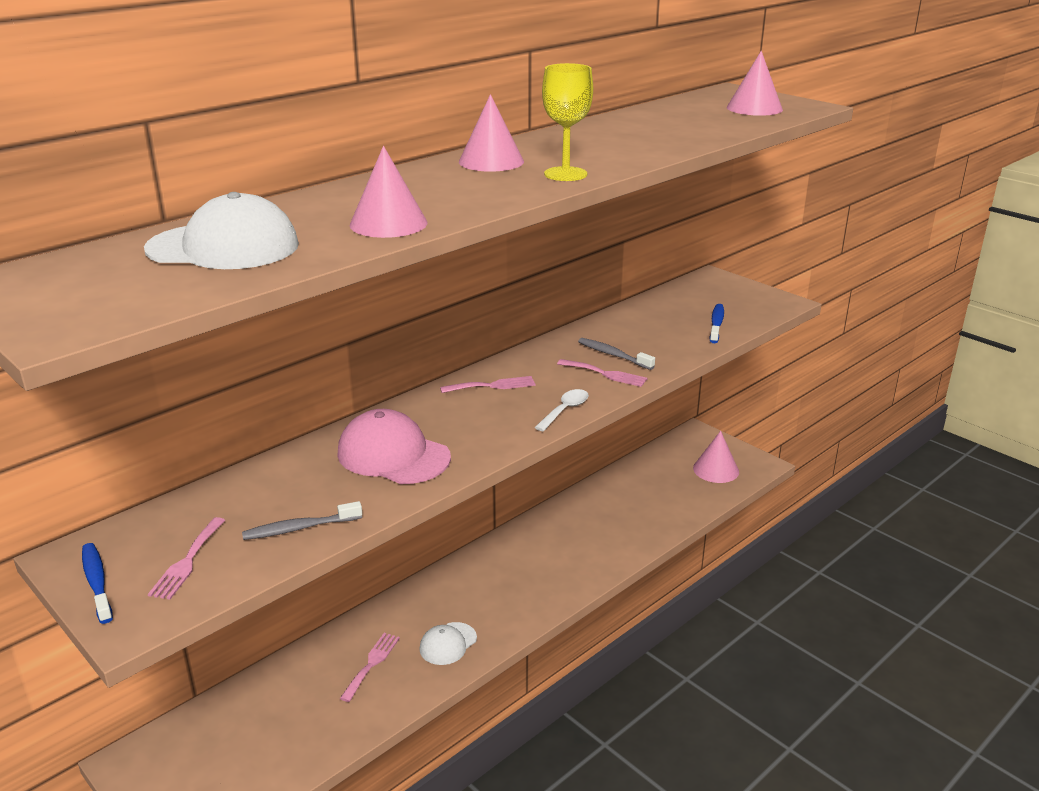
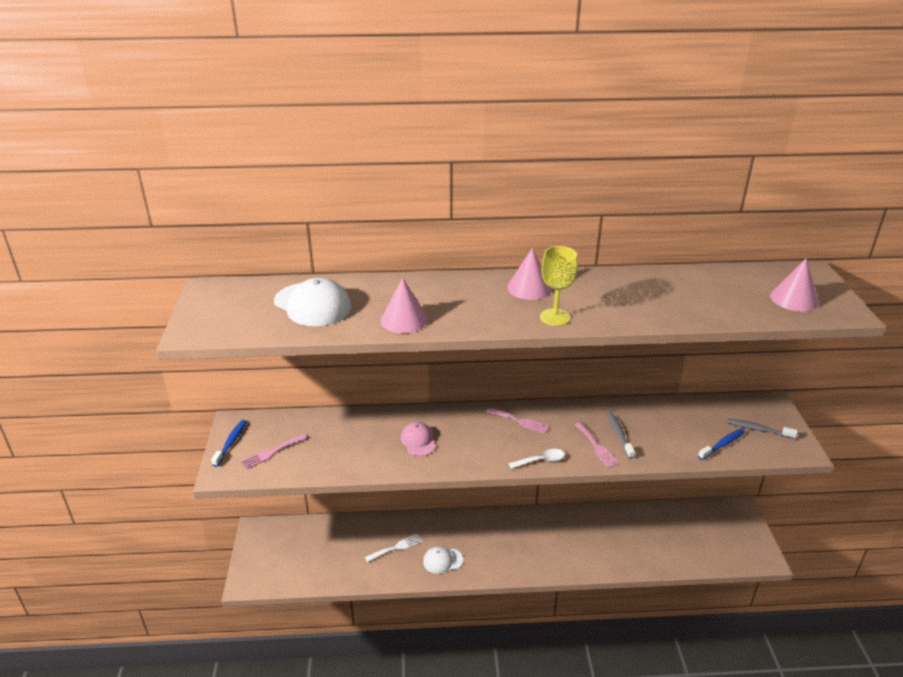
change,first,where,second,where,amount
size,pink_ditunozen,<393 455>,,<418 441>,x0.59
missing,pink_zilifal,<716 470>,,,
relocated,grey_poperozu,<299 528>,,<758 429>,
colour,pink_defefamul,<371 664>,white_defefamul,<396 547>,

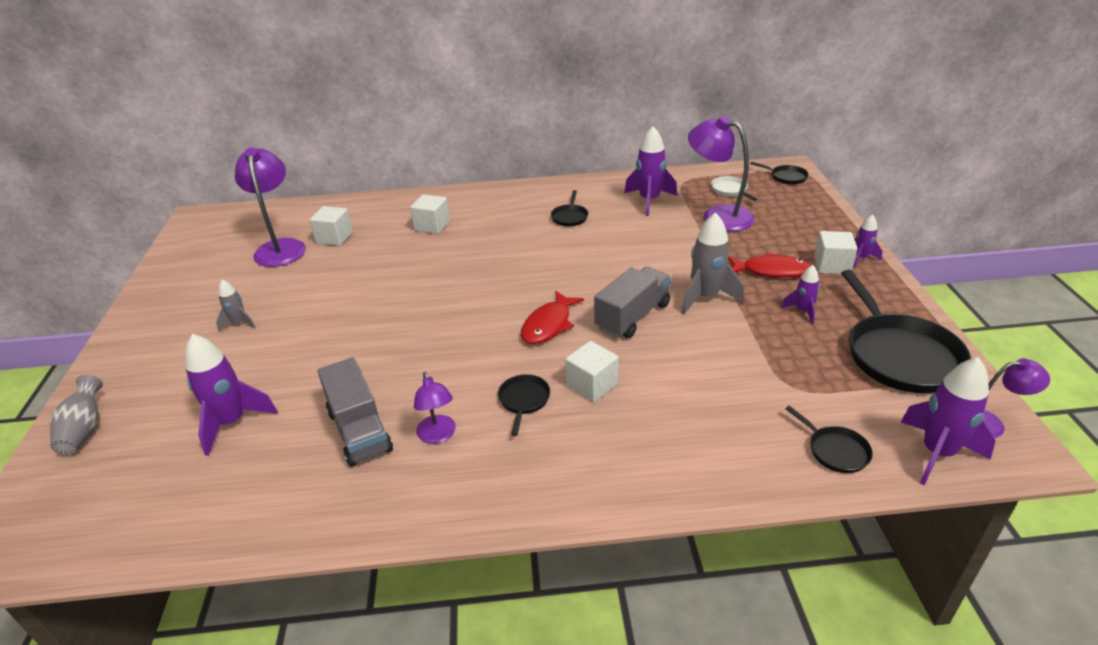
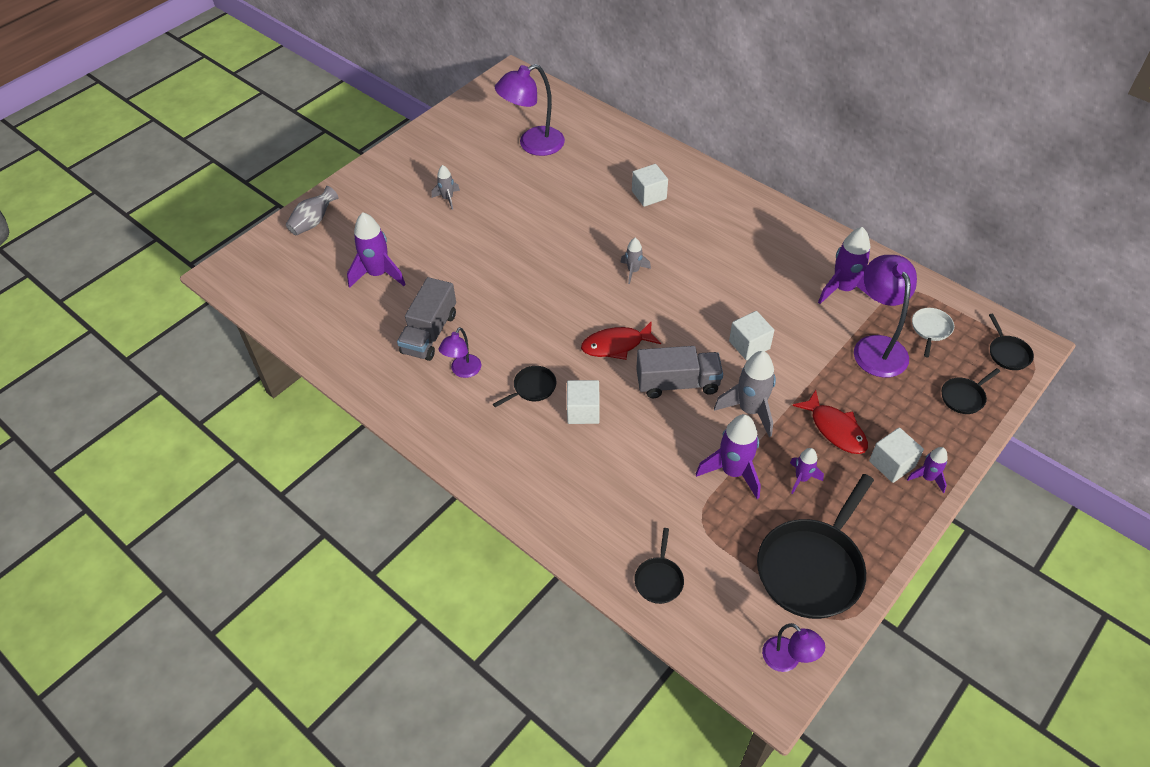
change,first,where,second,where,amount
spun,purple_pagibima,<280 247>,,<533 145>,150 degrees counterclockwise
relocated,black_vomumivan,<570 217>,,<964 397>,
relocated,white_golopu,<334 237>,,<749 345>,
relocated,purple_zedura,<937 453>,,<733 472>,
appeared,,,grey_zedura,<633 271>,

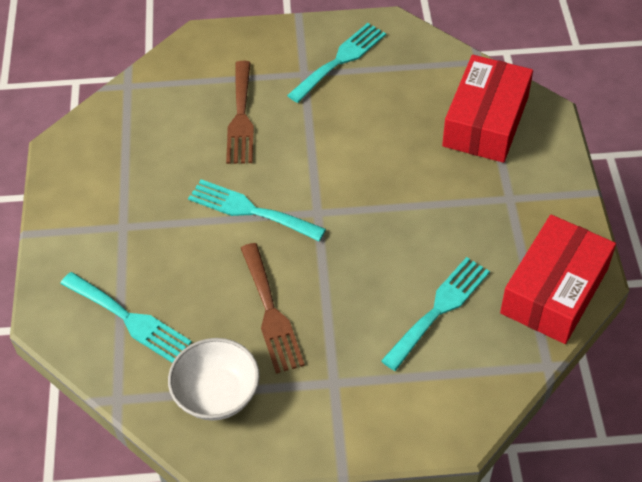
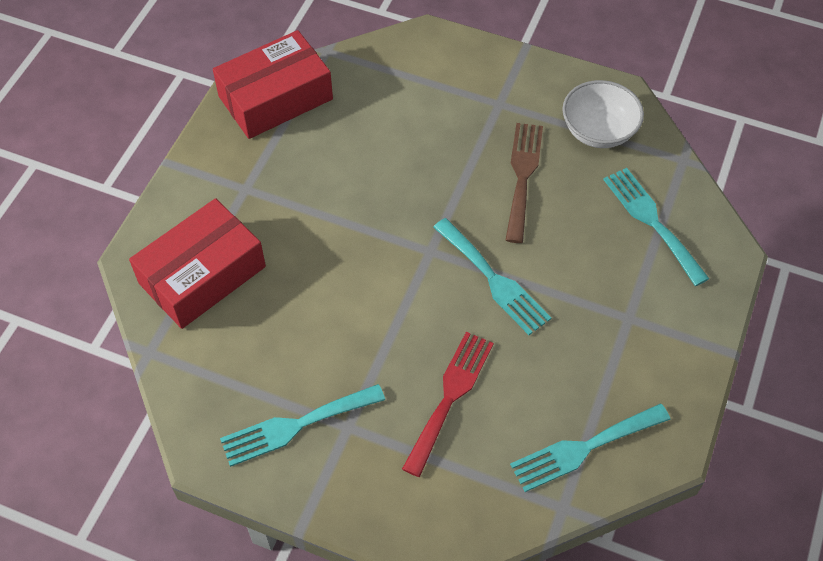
change,first,where,second,where,amount
colour,brown_defefamul,<241 117>,red_defefamul,<450 396>,
relocated,turquoise_defefamul,<439 309>,,<584 448>,

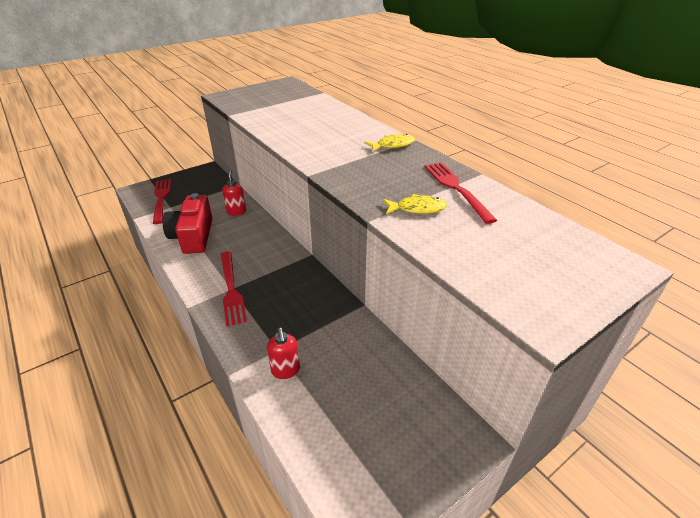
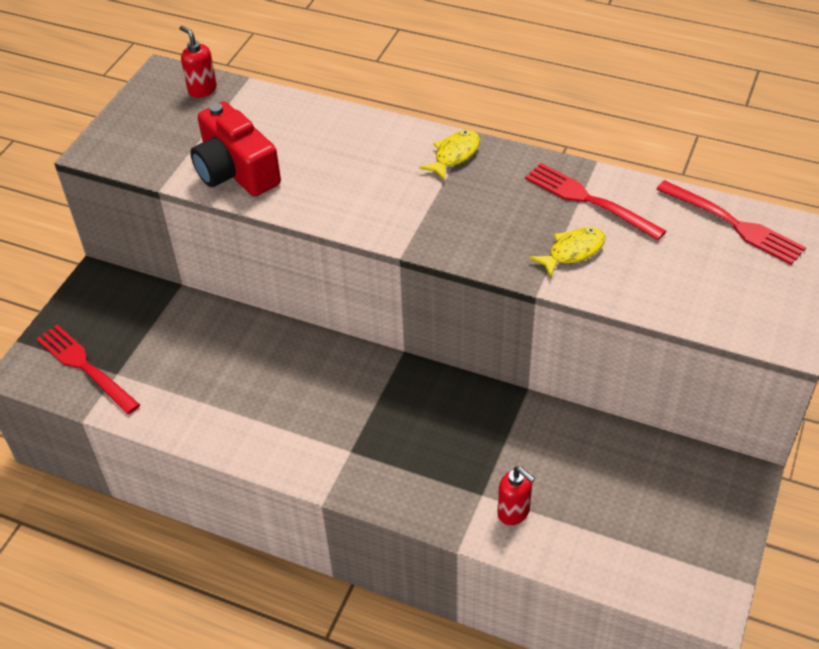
change,first,where,second,where,amount
relocated,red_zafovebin,<236 212>,,<202 90>,
relocated,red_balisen,<193 236>,,<235 171>,
relocated,red_defefamul,<231 290>,,<734 224>,

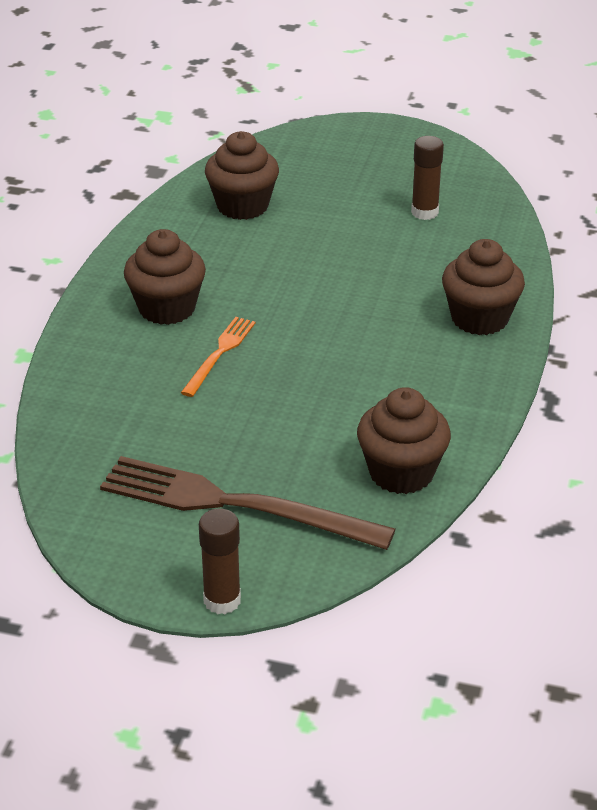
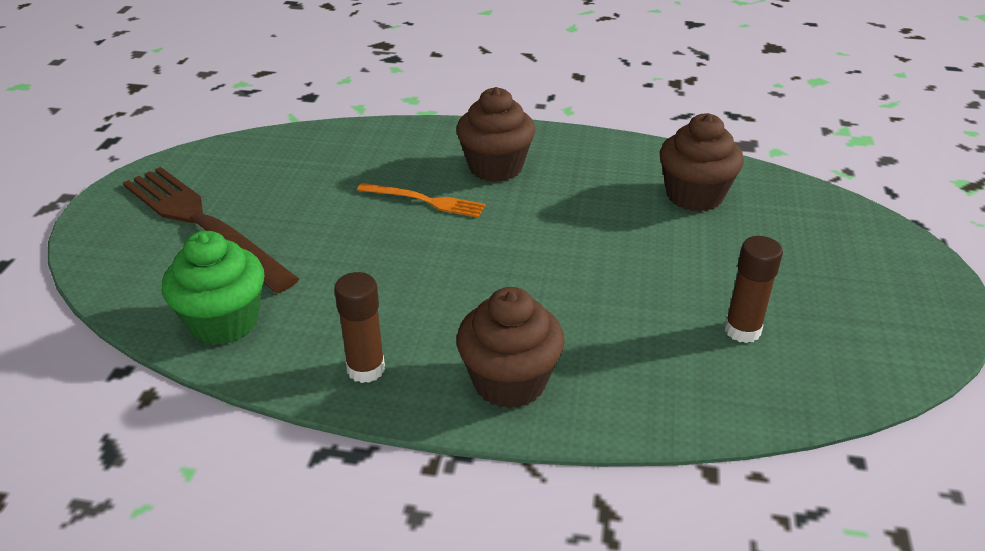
change,first,where,second,where,amount
colour,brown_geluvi,<401 473>,green_geluvi,<224 322>,
spun,brown_defefamul,<234 505>,,<202 224>,60 degrees counterclockwise
relocated,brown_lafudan,<222 600>,,<366 369>,

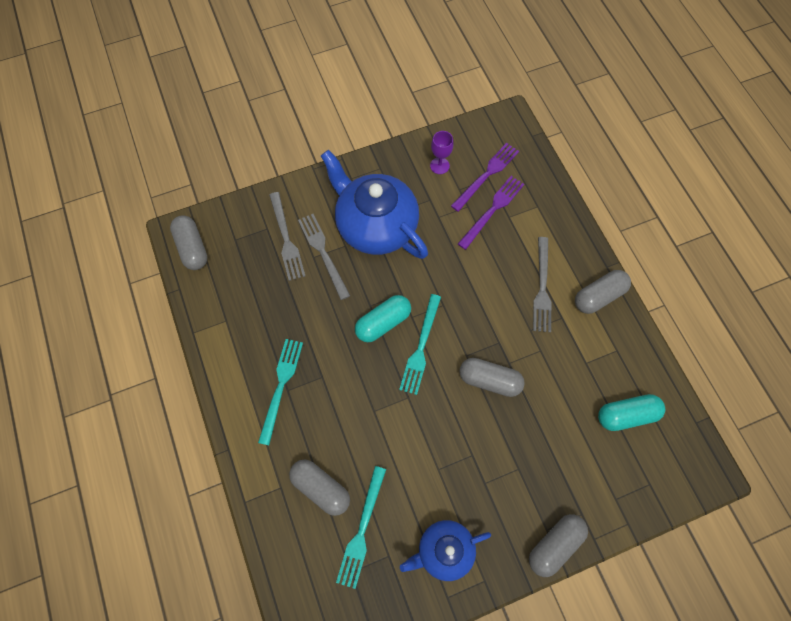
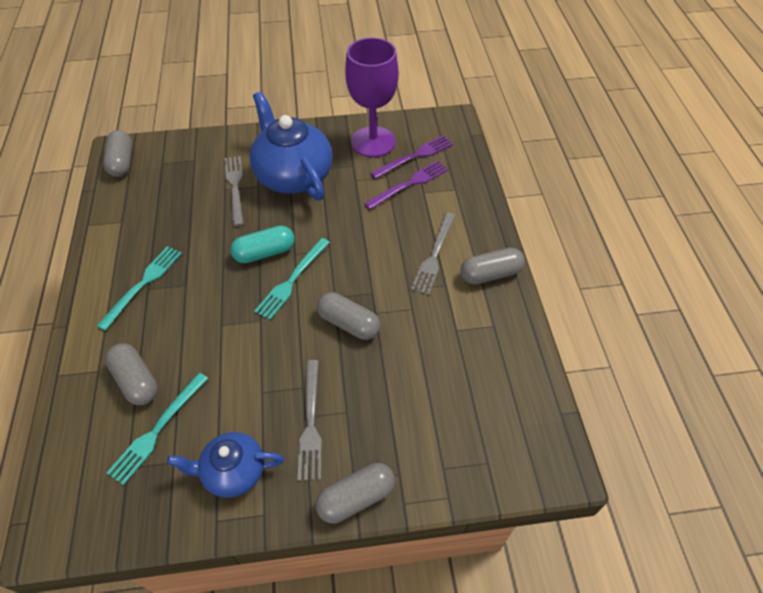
change,first,where,second,where,amount
size,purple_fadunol,<439 165>,,<373 142>,x2.34
relocated,grey_defefamul,<286 239>,,<310 422>,
missing,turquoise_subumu,<626 415>,,,

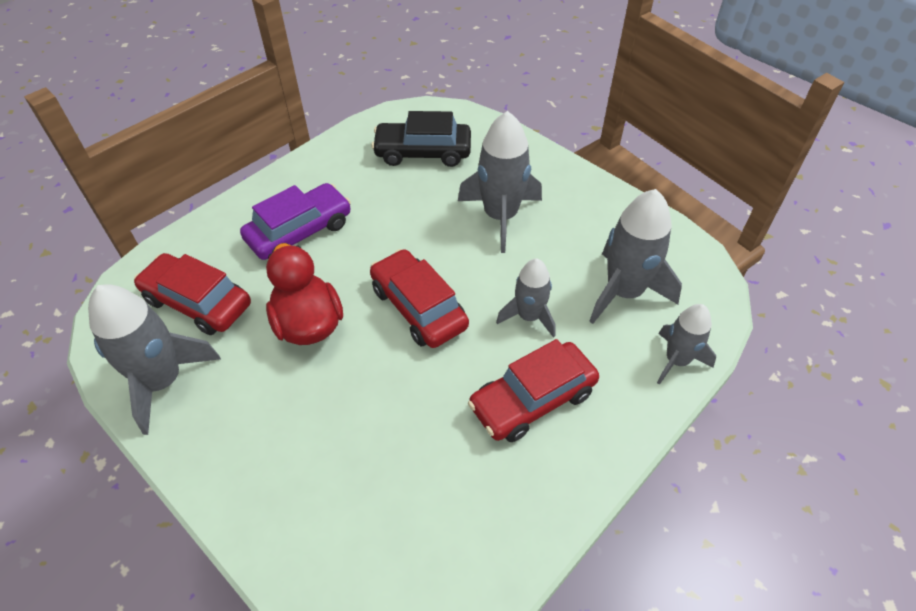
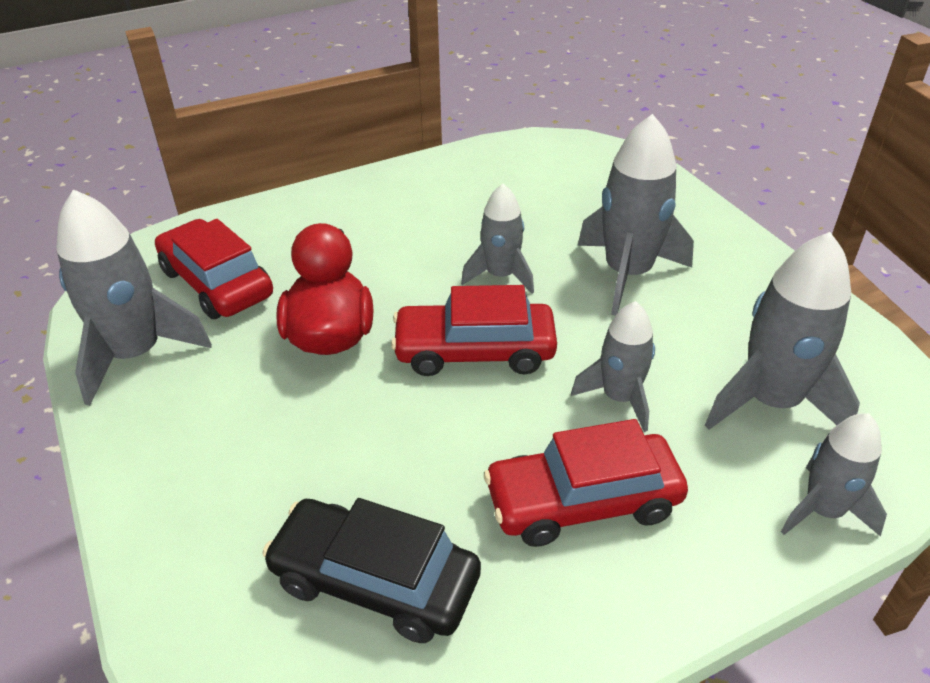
change,first,where,second,where,amount
relocated,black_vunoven,<423 152>,,<375 581>,
missing,purple_vunoven,<299 231>,,,
spun,red_vunoven,<418 307>,,<474 351>,75 degrees counterclockwise
appeared,,,grey_zedura,<500 276>,

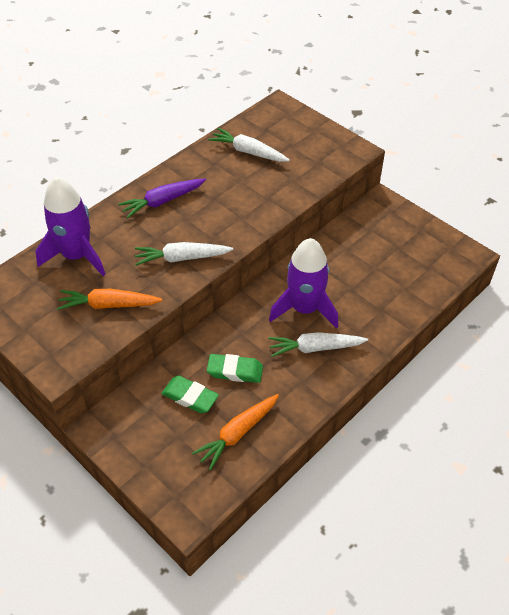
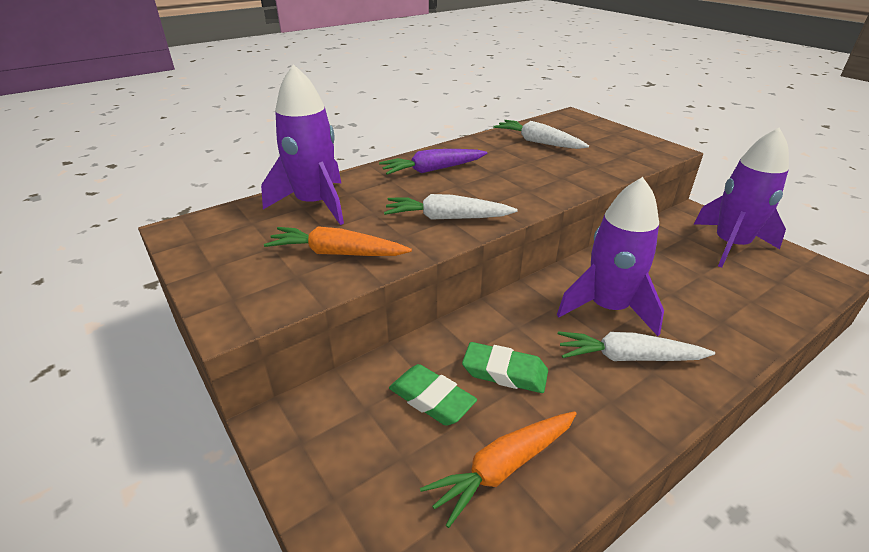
change,first,where,second,where,amount
appeared,,,purple_zedura,<730 245>,

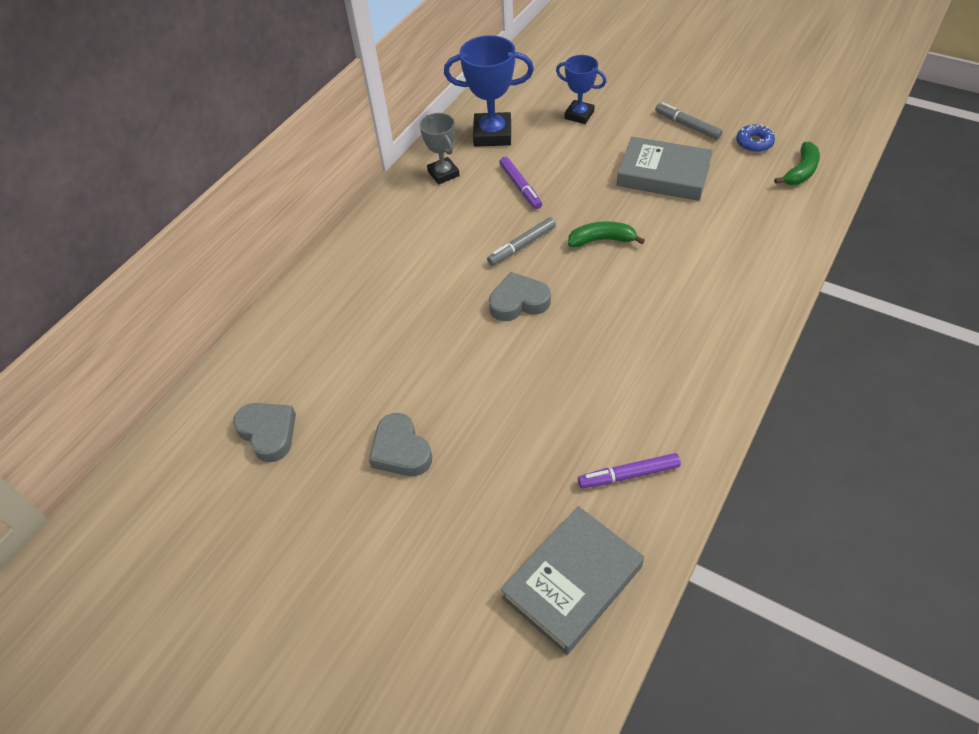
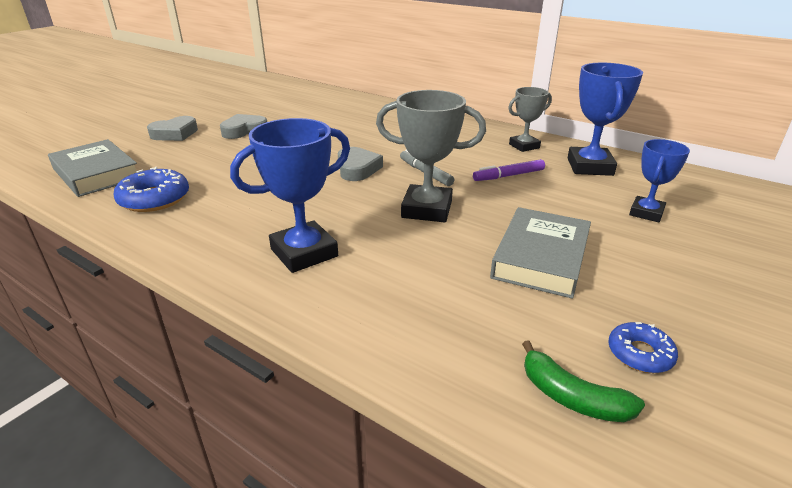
change,first,where,second,where,amount
missing,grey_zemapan,<687 125>,,,
exchanged,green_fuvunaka,<602 240>,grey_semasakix,<427 209>,
relocated,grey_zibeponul,<268 433>,,<175 134>,
exchanged,purple_zemapan,<628 475>,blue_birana,<154 199>,
appeared,,,blue_semasakix,<304 252>,

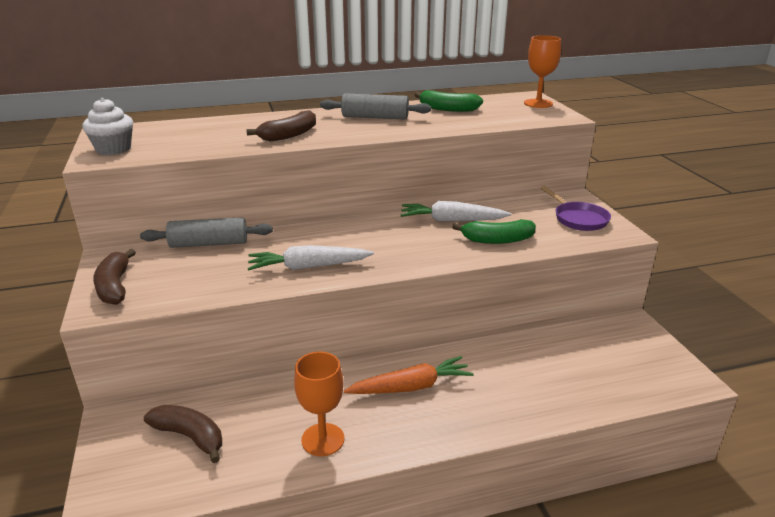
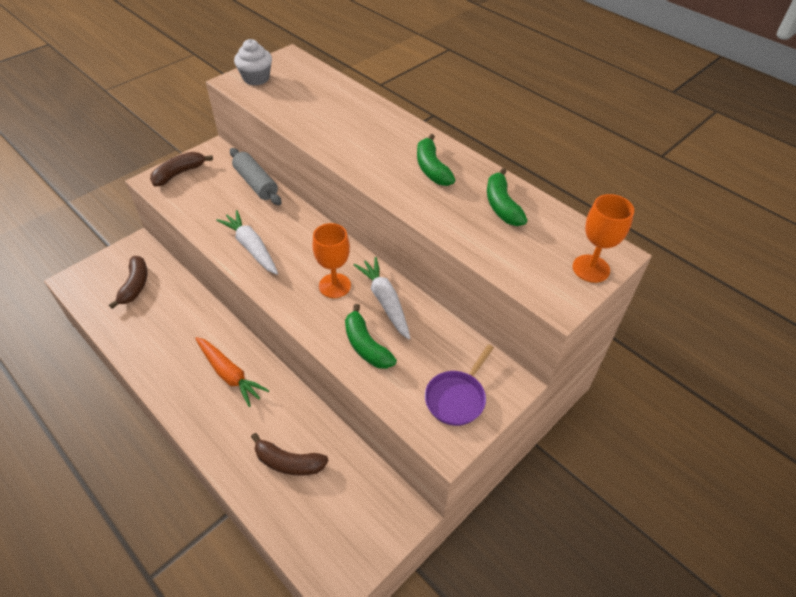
change,first,where,second,where,amount
exchanged,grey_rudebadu,<375 117>,green_fuvunaka,<432 168>,
relocated,brown_fuvunaka,<289 135>,,<288 462>,
relocated,orange_fadunol,<323 439>,,<334 286>,

